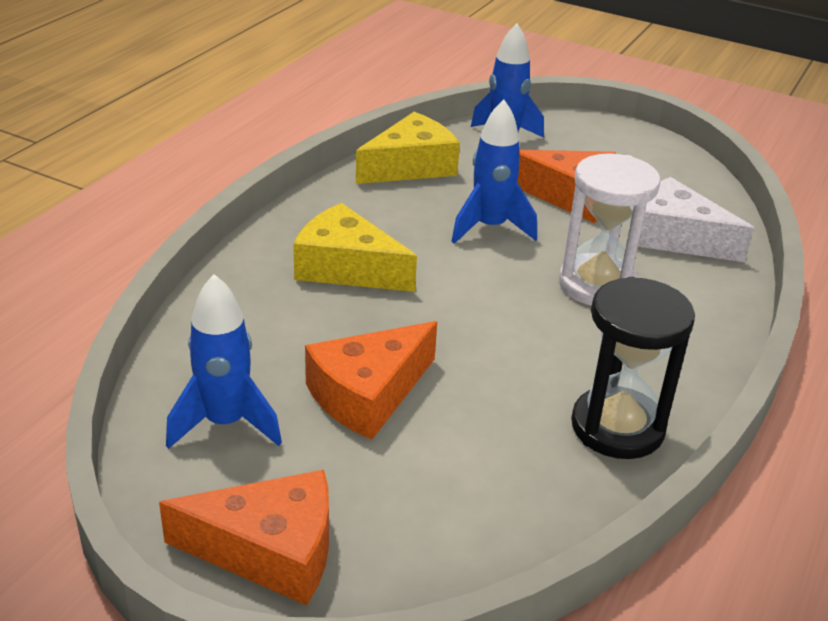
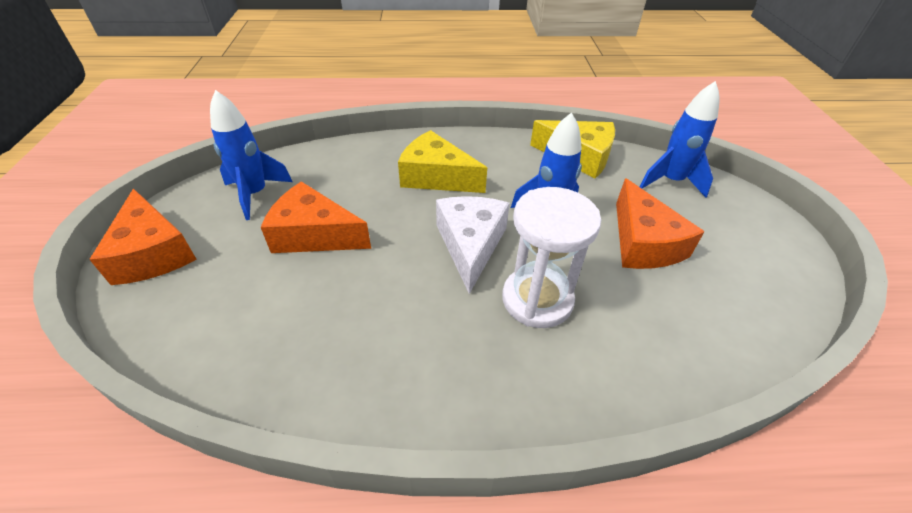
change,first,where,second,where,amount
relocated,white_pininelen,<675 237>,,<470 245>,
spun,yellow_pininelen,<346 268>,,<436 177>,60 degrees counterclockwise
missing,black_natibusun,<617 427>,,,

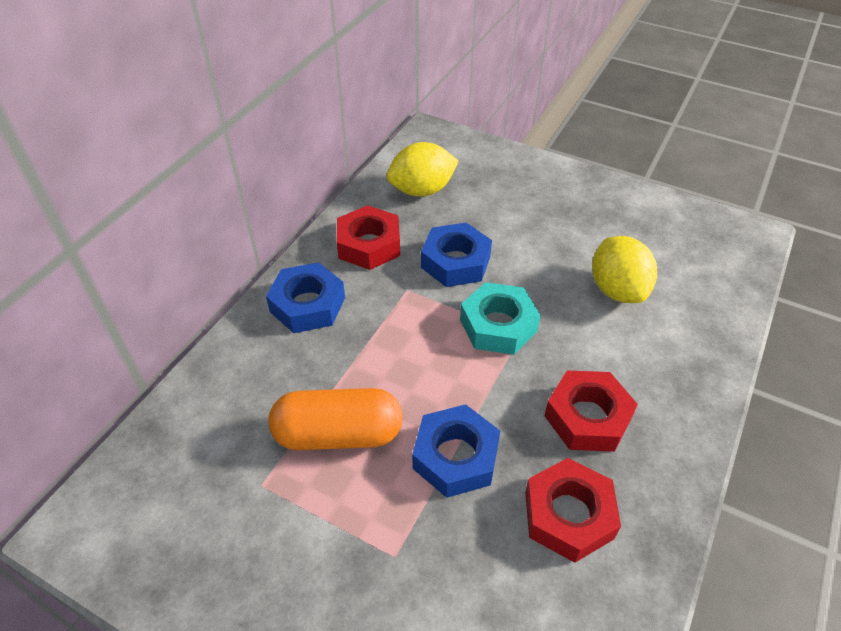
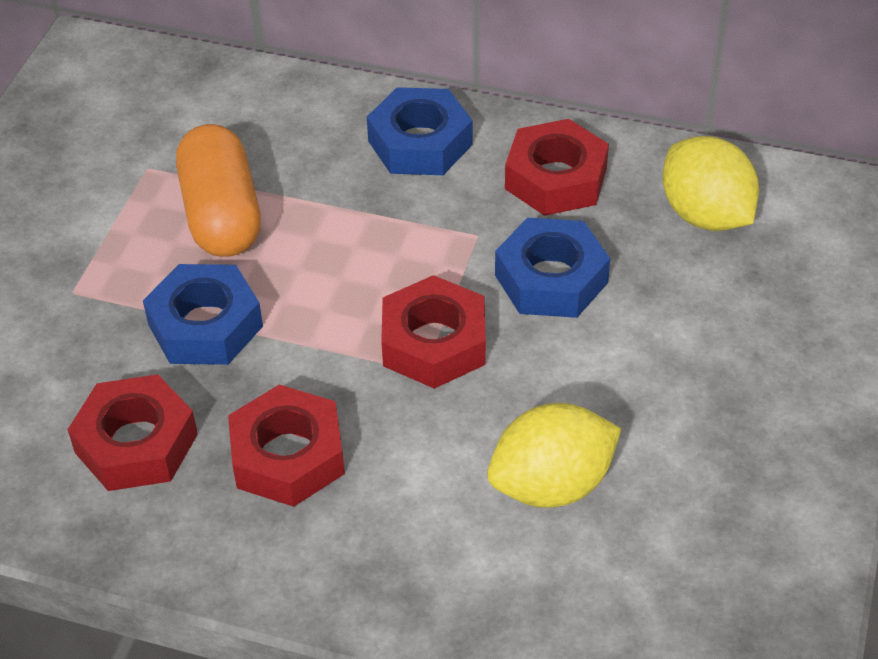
change,first,where,second,where,amount
colour,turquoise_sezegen,<498 325>,red_sezegen,<434 343>,

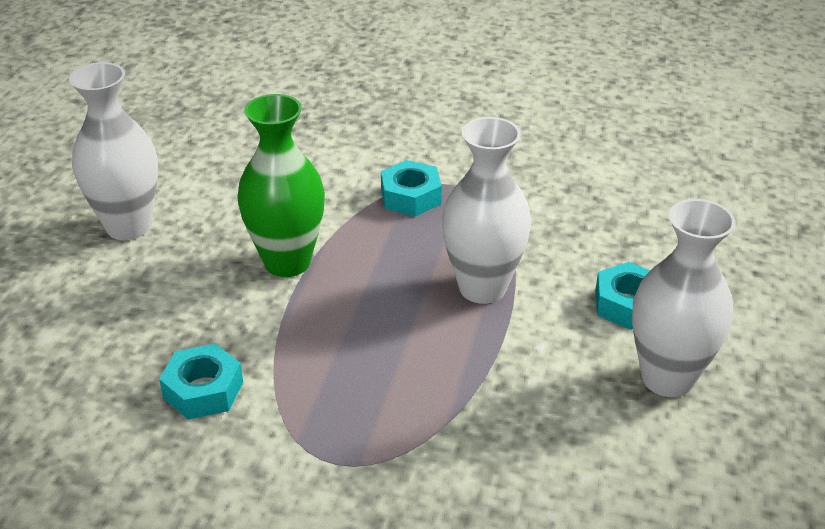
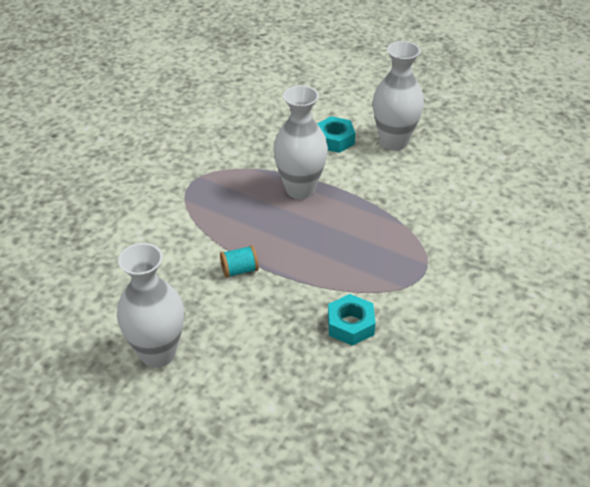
change,first,where,second,where,amount
exchanged,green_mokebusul,<287 262>,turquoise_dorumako,<239 270>,
missing,turquoise_sezegen,<411 196>,,,

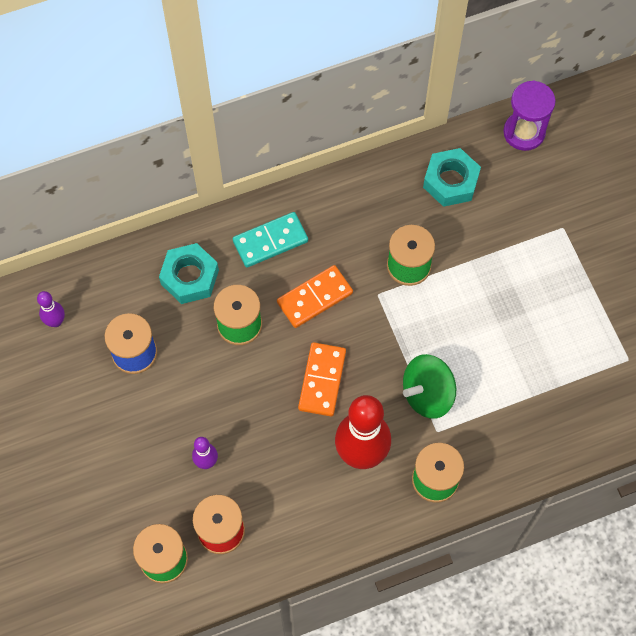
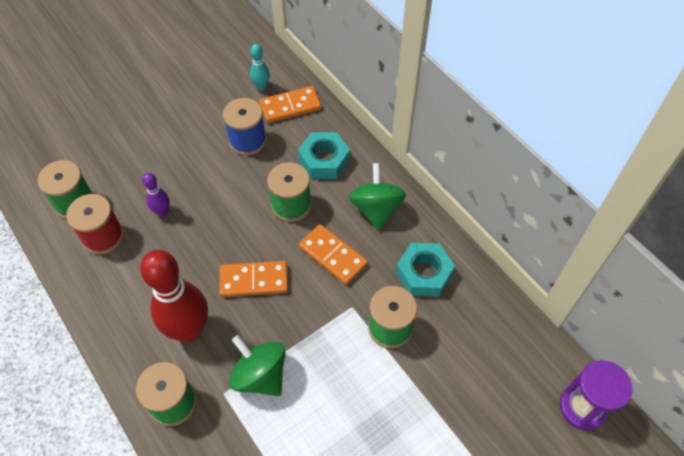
change,first,where,second,where,amount
relocated,turquoise_sezegen,<451 181>,,<424 273>,
exchanged,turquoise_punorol,<270 241>,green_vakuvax,<376 209>,
colour,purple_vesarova,<56 321>,turquoise_vesarova,<261 87>,
appeared,,,orange_punorol,<290 107>,

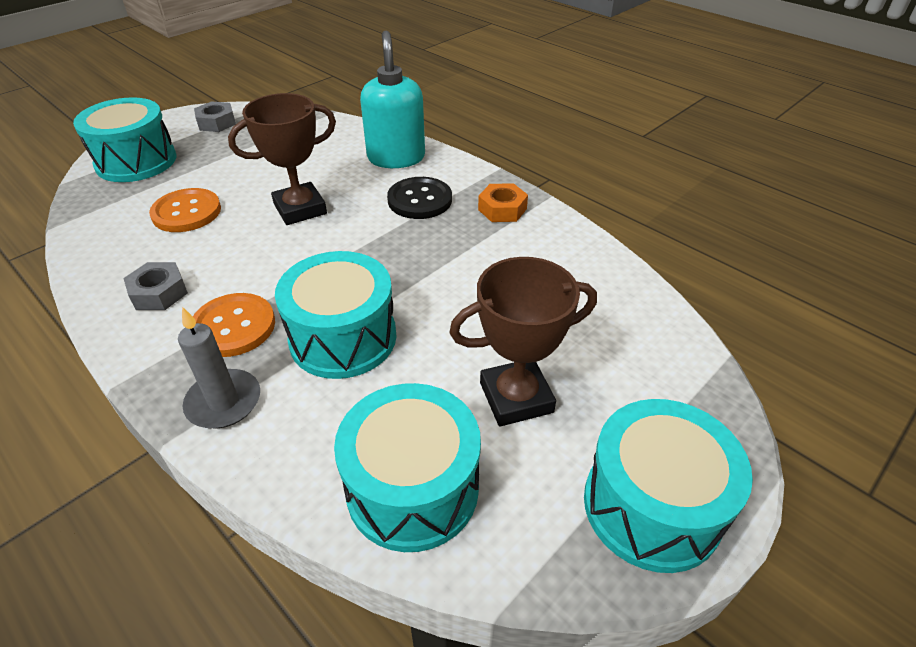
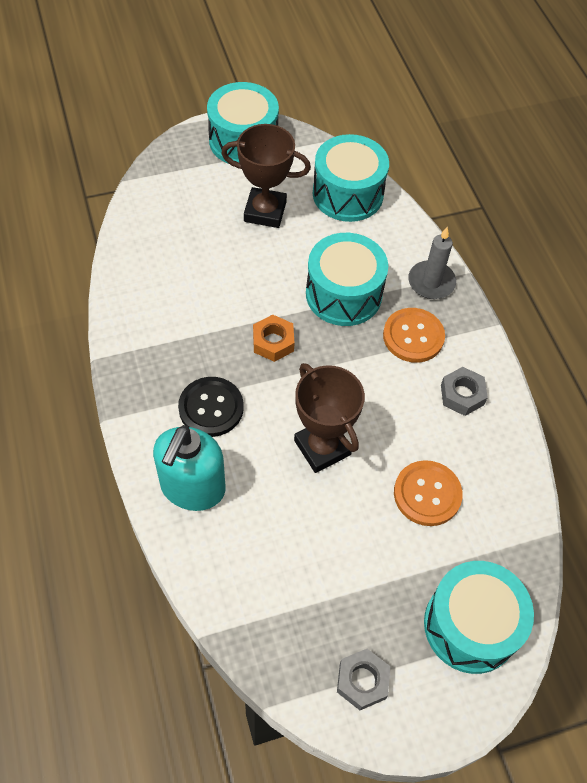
change,first,where,second,where,amount
spun,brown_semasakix,<300 209>,,<322 447>,60 degrees clockwise
relocated,orange_sezegen,<502 209>,,<273 342>,

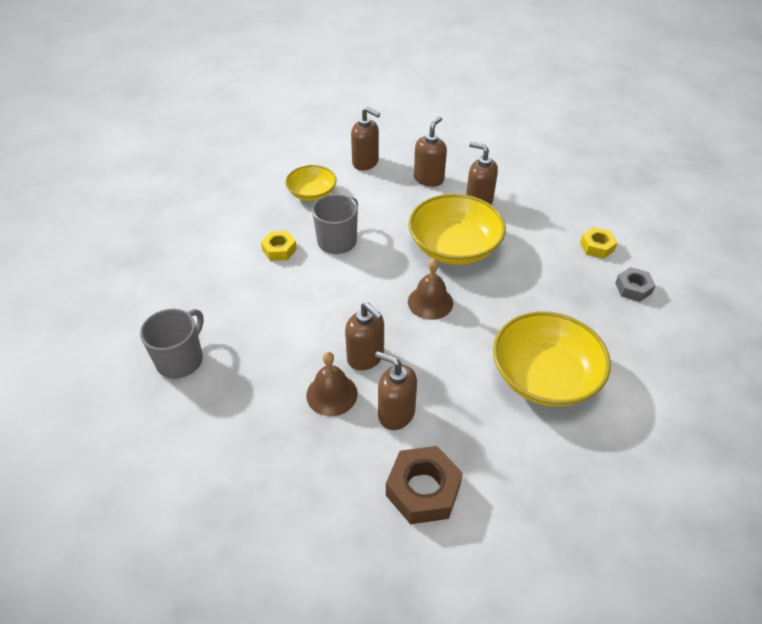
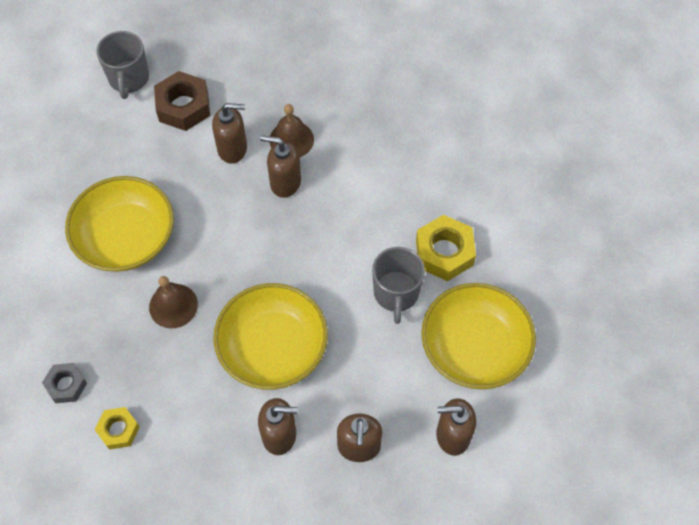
change,first,where,second,where,amount
size,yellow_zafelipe,<312 193>,,<474 347>,x1.73
size,yellow_sezegen,<279 250>,,<444 252>,x1.64
relocated,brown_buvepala,<430 302>,,<173 305>,
relocated,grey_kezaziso,<181 359>,,<129 79>,

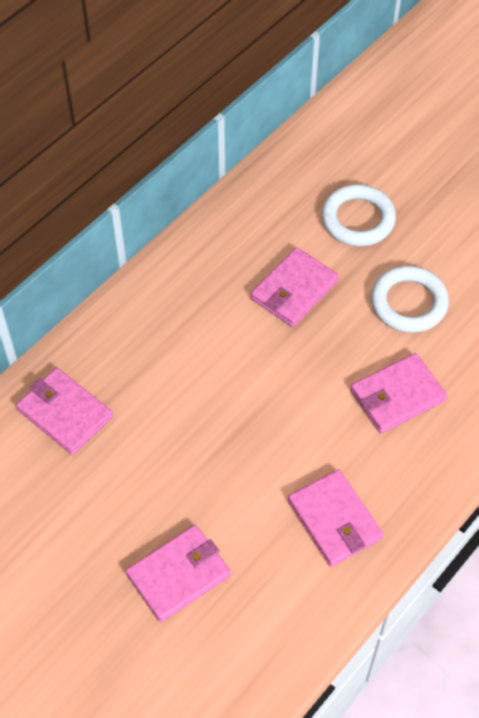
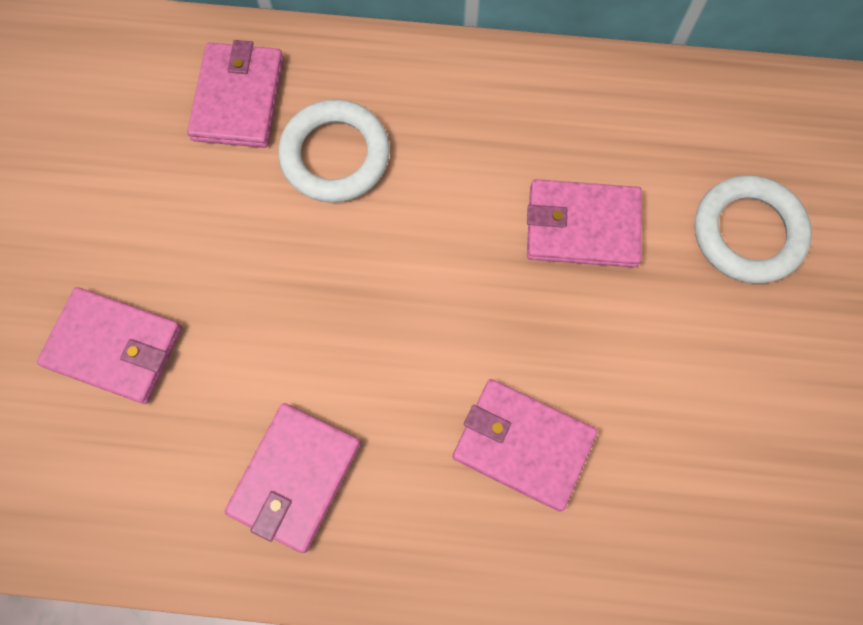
change,first,where,second,where,amount
relocated,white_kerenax,<408 303>,,<335 155>,

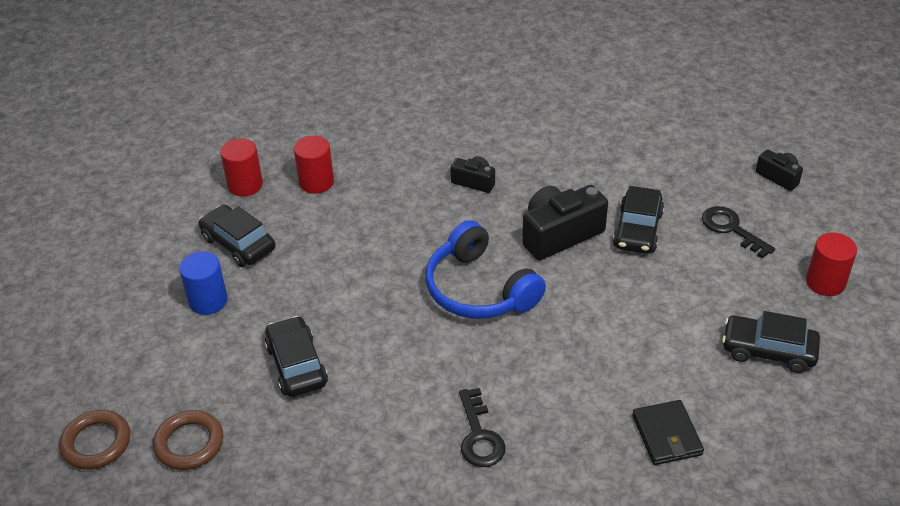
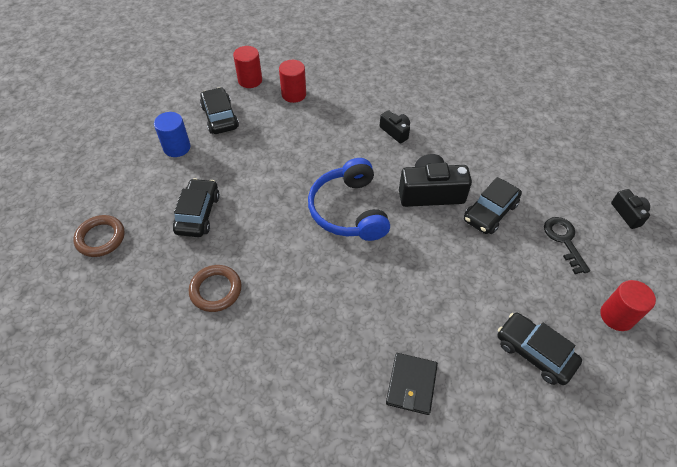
change,first,where,second,where,amount
missing,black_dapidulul,<479 435>,,,
relocated,brown_kerenax,<96 443>,,<216 290>,

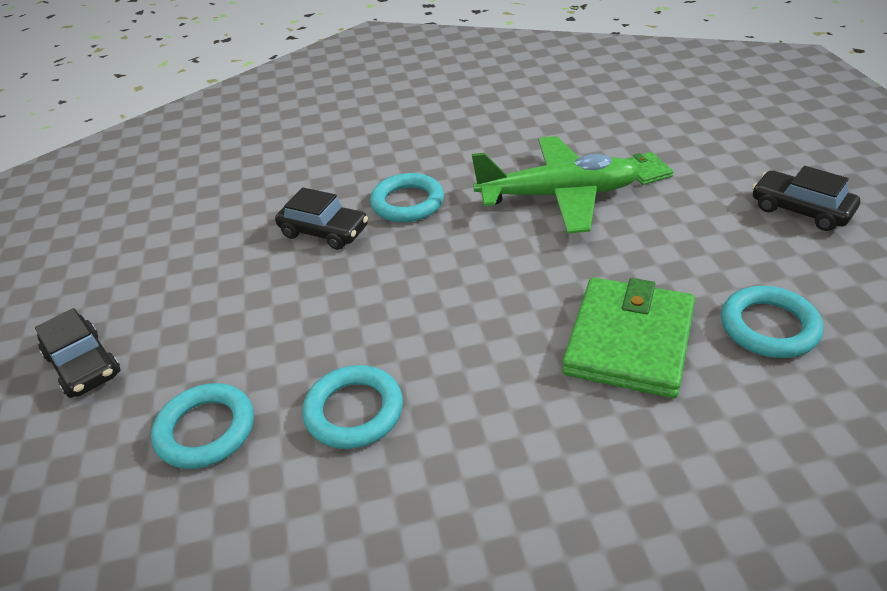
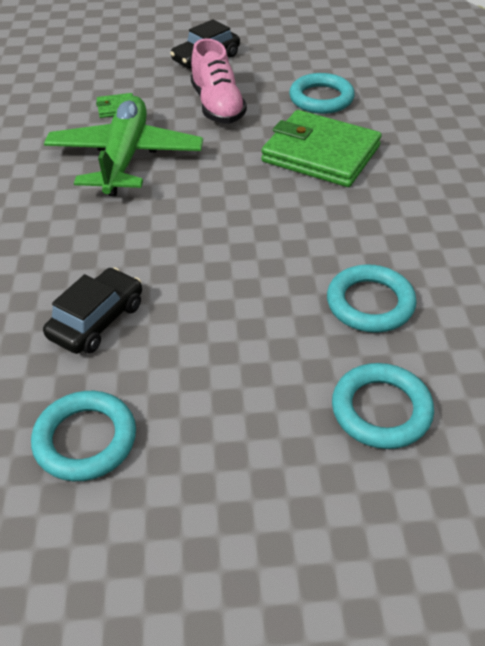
change,first,where,second,where,amount
relocated,turquoise_kerenax,<407 203>,,<85 440>,
missing,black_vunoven,<84 365>,,,
appeared,,,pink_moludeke,<217 106>,

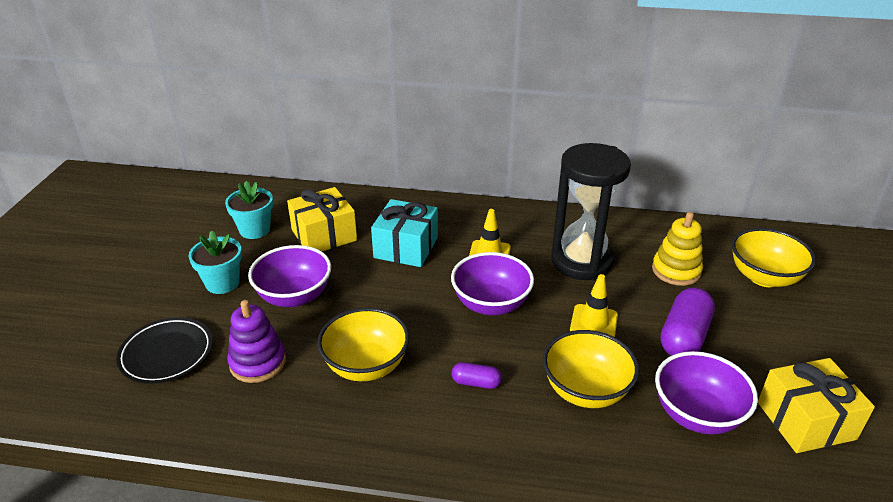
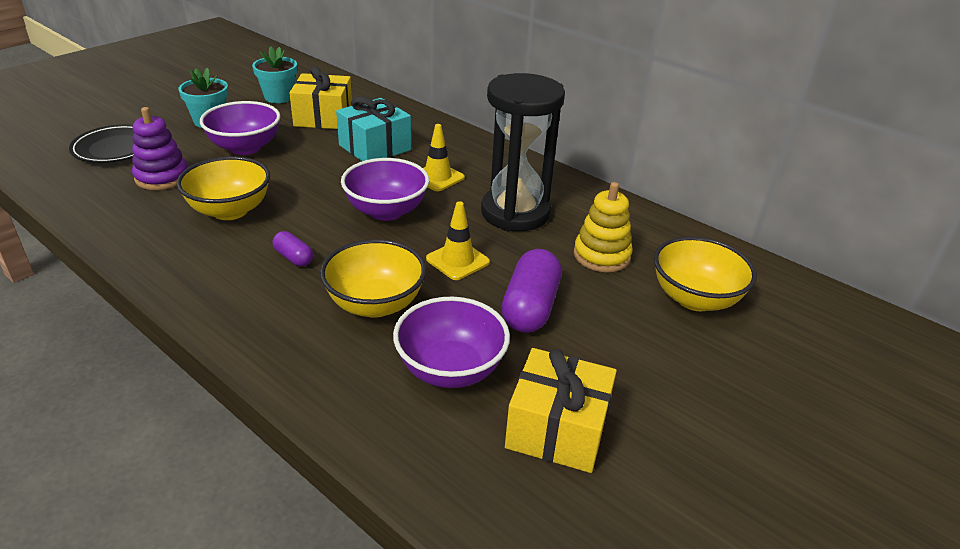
change,first,where,second,where,amount
spun,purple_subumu,<684 336>,,<530 307>,45 degrees counterclockwise

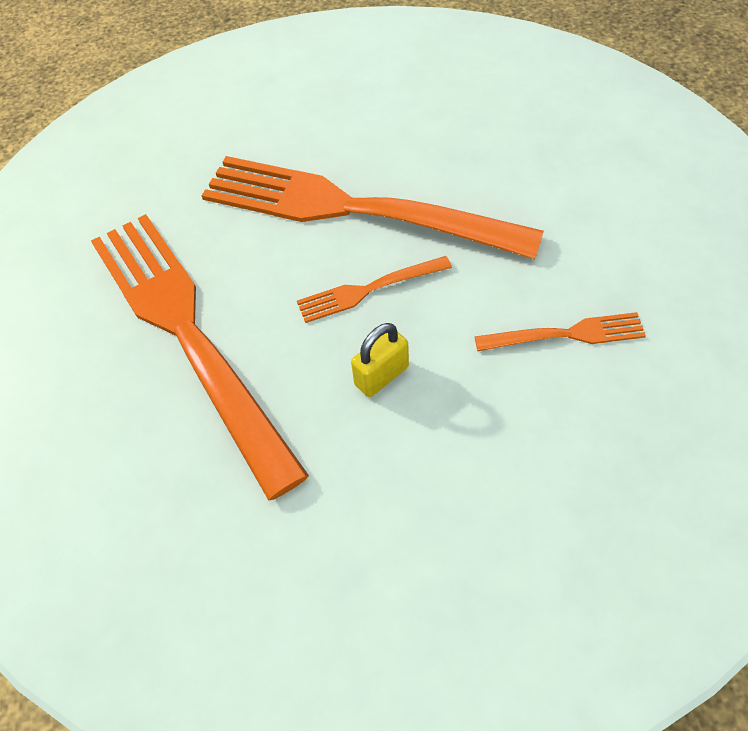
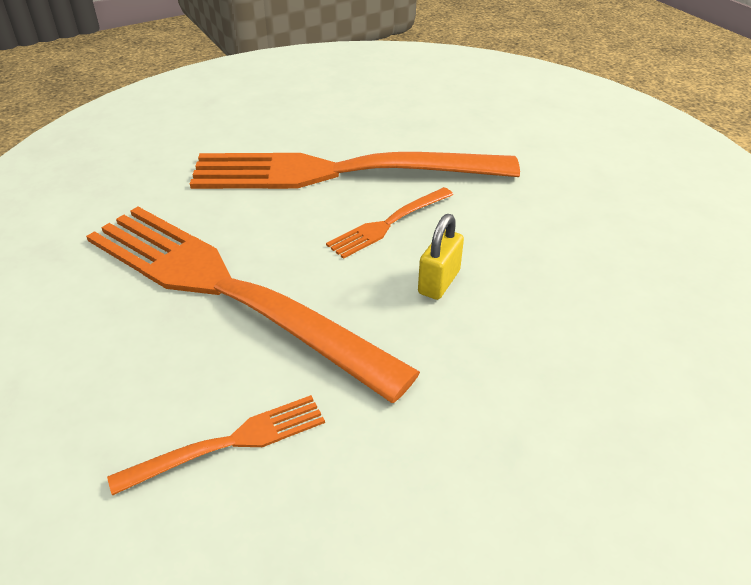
change,first,where,second,where,amount
relocated,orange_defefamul,<566 334>,,<229 443>,

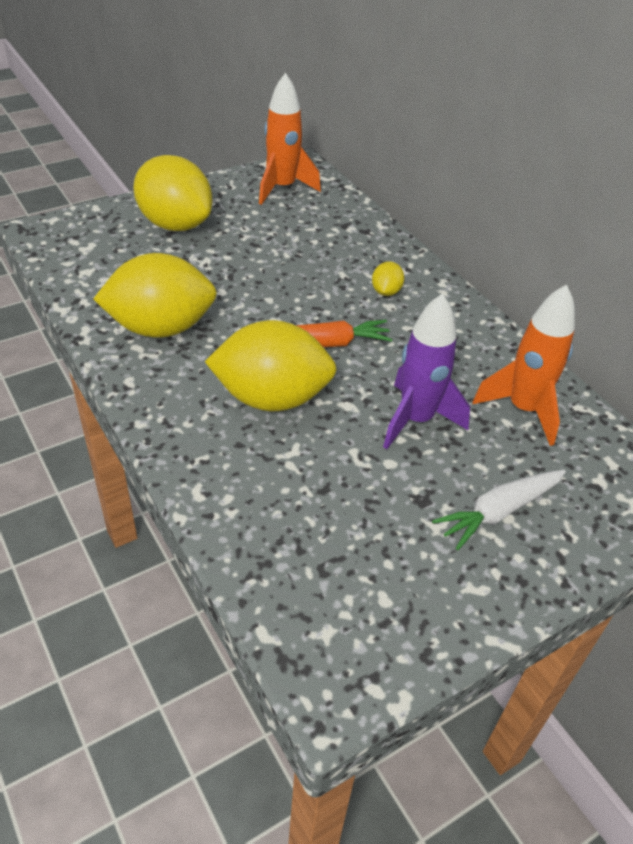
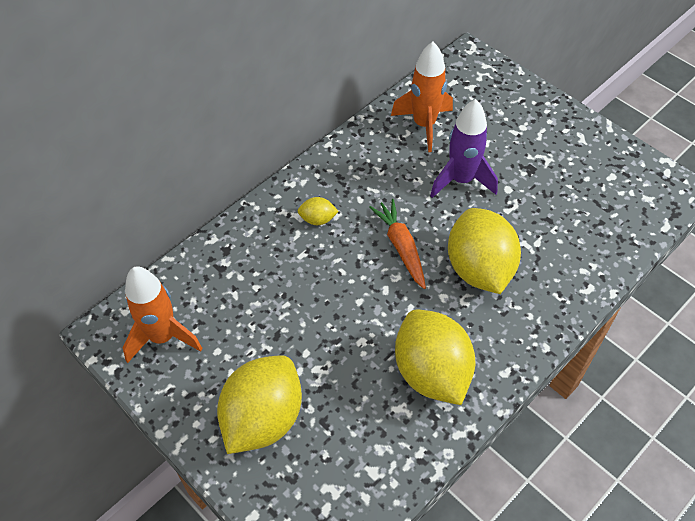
change,first,where,second,where,amount
missing,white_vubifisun,<499 512>,,,

